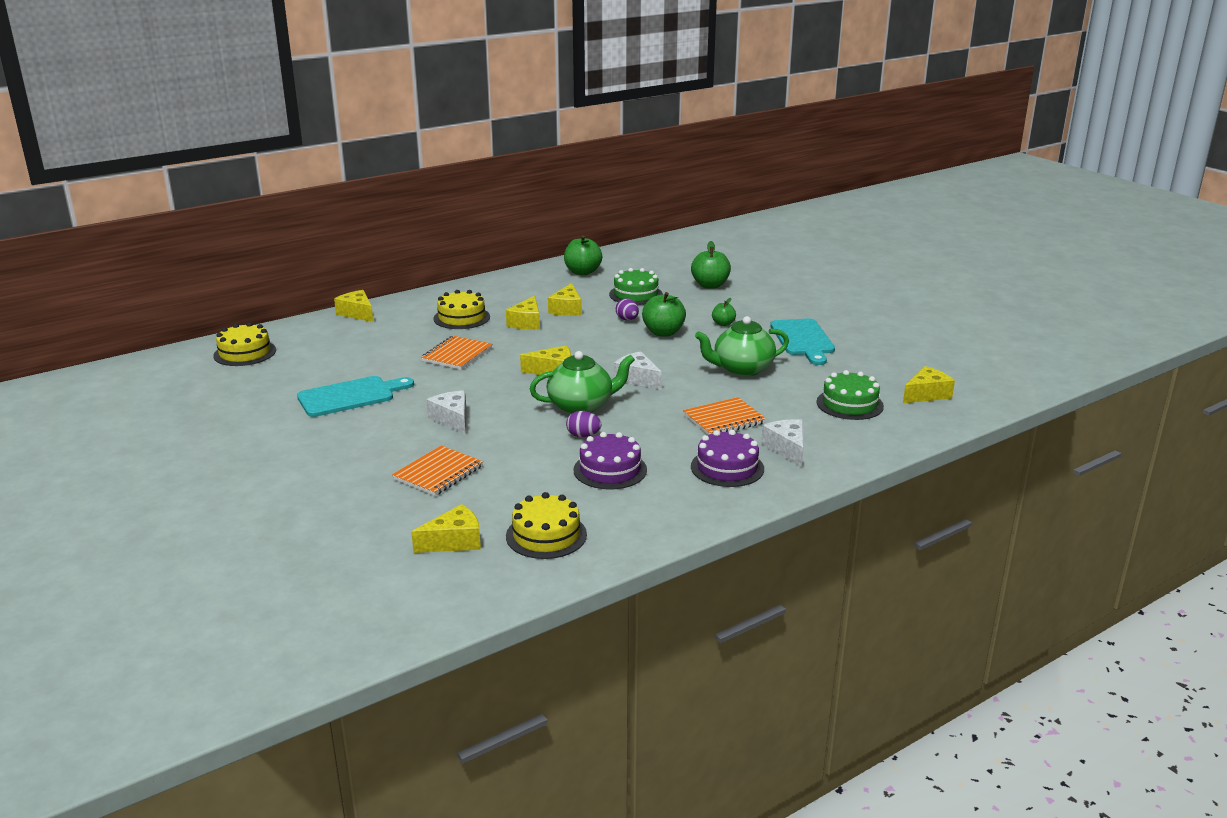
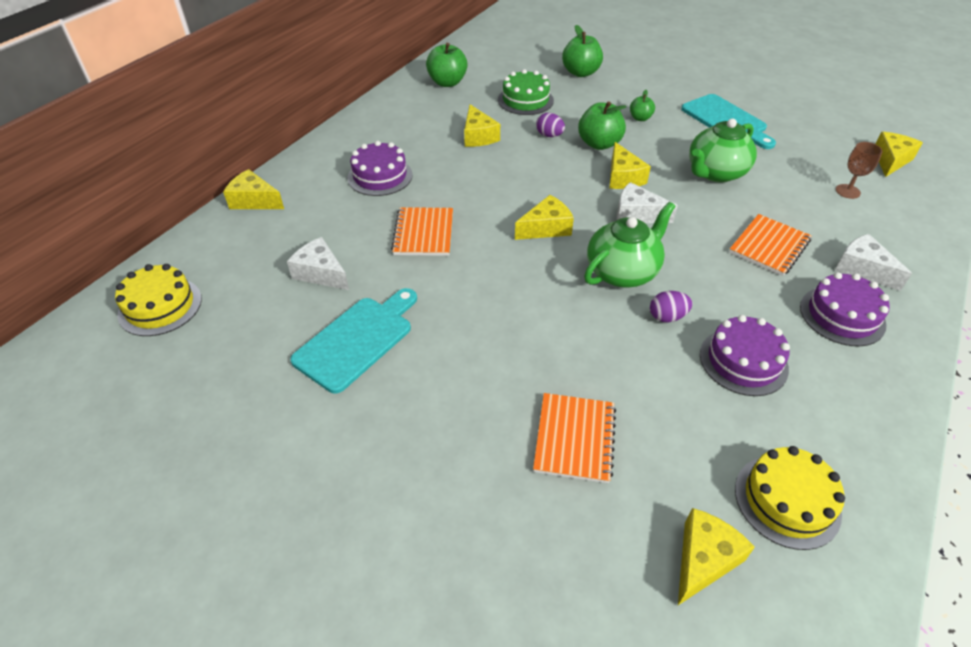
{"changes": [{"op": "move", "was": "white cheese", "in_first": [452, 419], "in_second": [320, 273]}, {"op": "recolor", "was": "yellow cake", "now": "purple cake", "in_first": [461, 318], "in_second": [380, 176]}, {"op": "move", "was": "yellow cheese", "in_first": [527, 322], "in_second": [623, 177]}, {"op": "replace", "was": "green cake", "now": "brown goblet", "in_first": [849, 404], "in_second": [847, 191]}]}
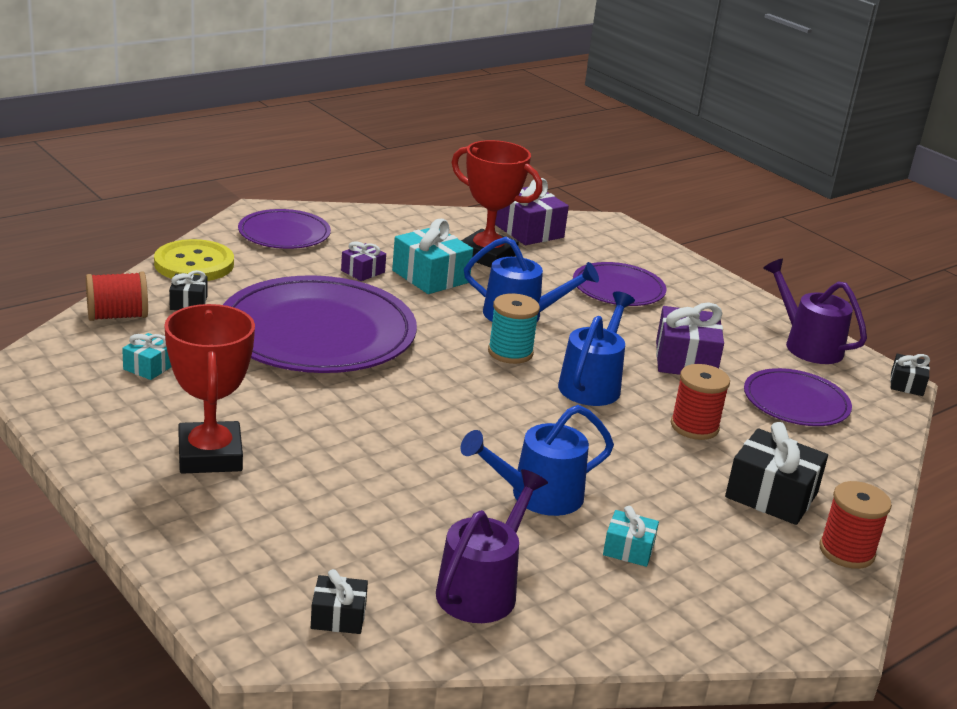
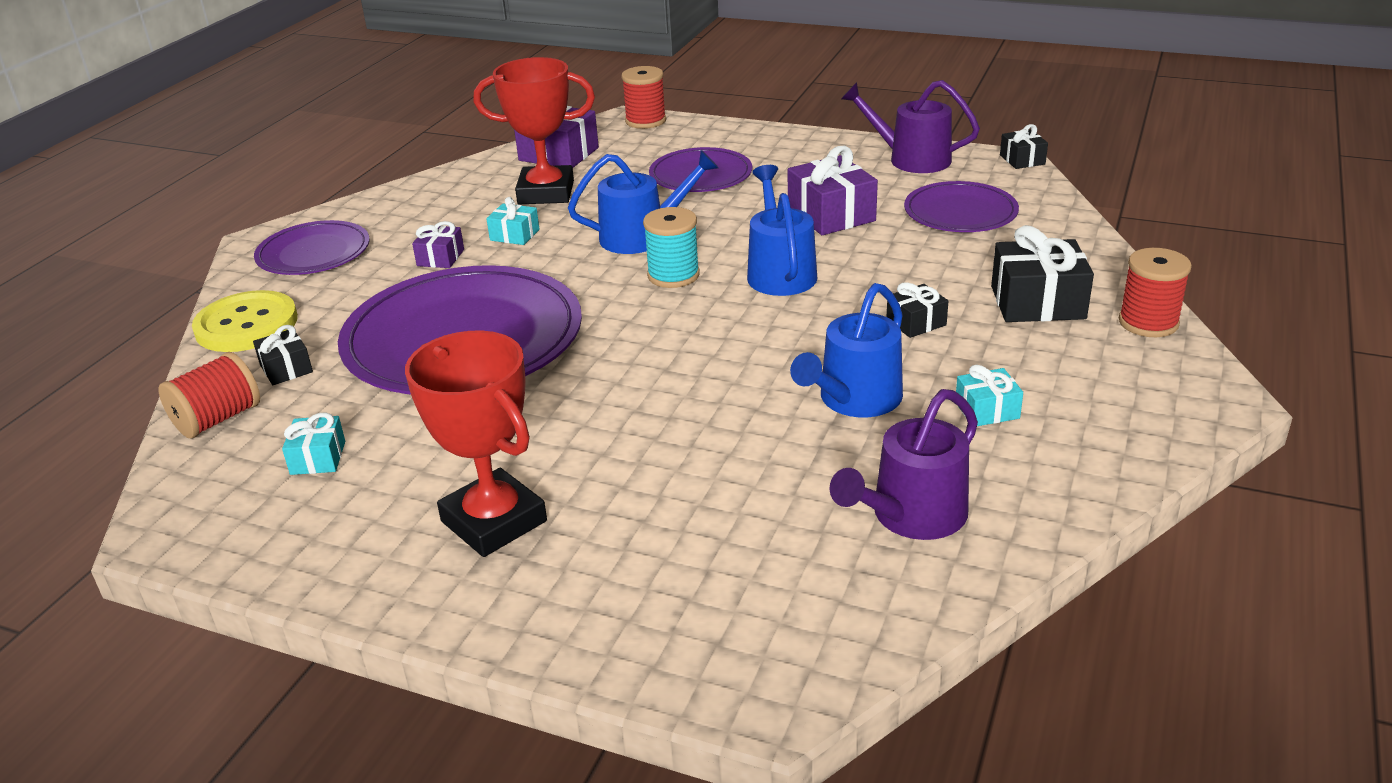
{"changes": [{"op": "move", "was": "black gift", "in_first": [338, 616], "in_second": [916, 322]}, {"op": "resize", "was": "turquoise gift", "in_first": [430, 276], "in_second": [514, 235], "ratio": 0.55}, {"op": "rotate", "was": "purple watering can", "in_first": [482, 588], "in_second": [911, 516], "clockwise": -135}, {"op": "move", "was": "red spool", "in_first": [694, 427], "in_second": [645, 121]}]}
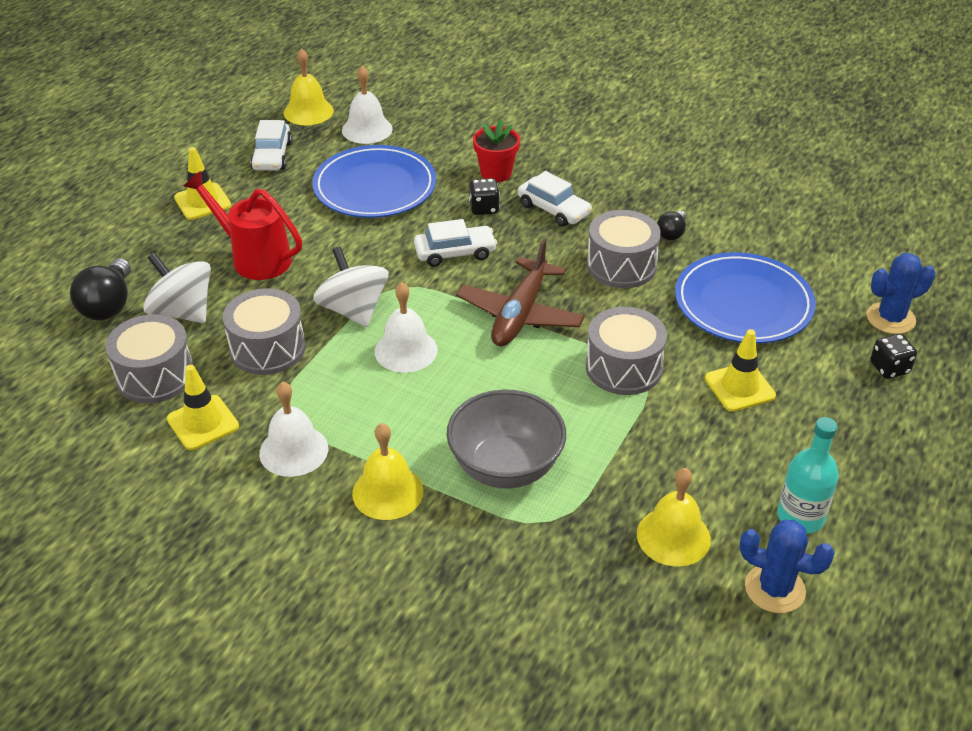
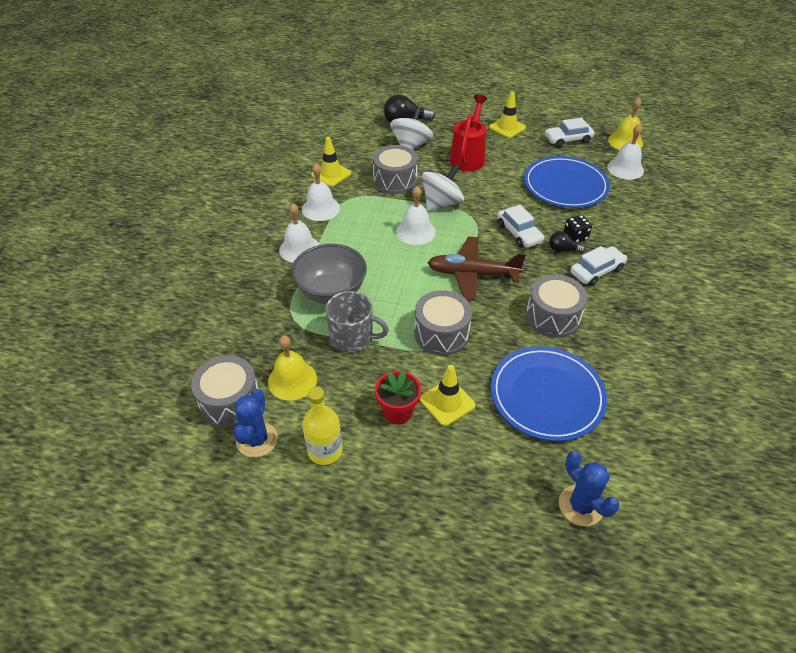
{"changes": [{"op": "move", "was": "grey drum", "in_first": [155, 376], "in_second": [230, 402]}, {"op": "recolor", "was": "yellow bell", "now": "white bell", "in_first": [387, 492], "in_second": [299, 249]}, {"op": "move", "was": "red flower pot", "in_first": [496, 173], "in_second": [398, 411]}, {"op": "rotate", "was": "white car", "in_first": [553, 209], "in_second": [596, 271], "clockwise": -150}, {"op": "move", "was": "black light bulb", "in_first": [671, 233], "in_second": [562, 250]}, {"op": "recolor", "was": "turquoise bottle", "now": "yellow bottle", "in_first": [800, 517], "in_second": [325, 450]}, {"op": "delete", "was": "black dice", "in_first": [889, 368]}, {"op": "insert", "now": "grey mug", "in_second": [352, 337]}]}
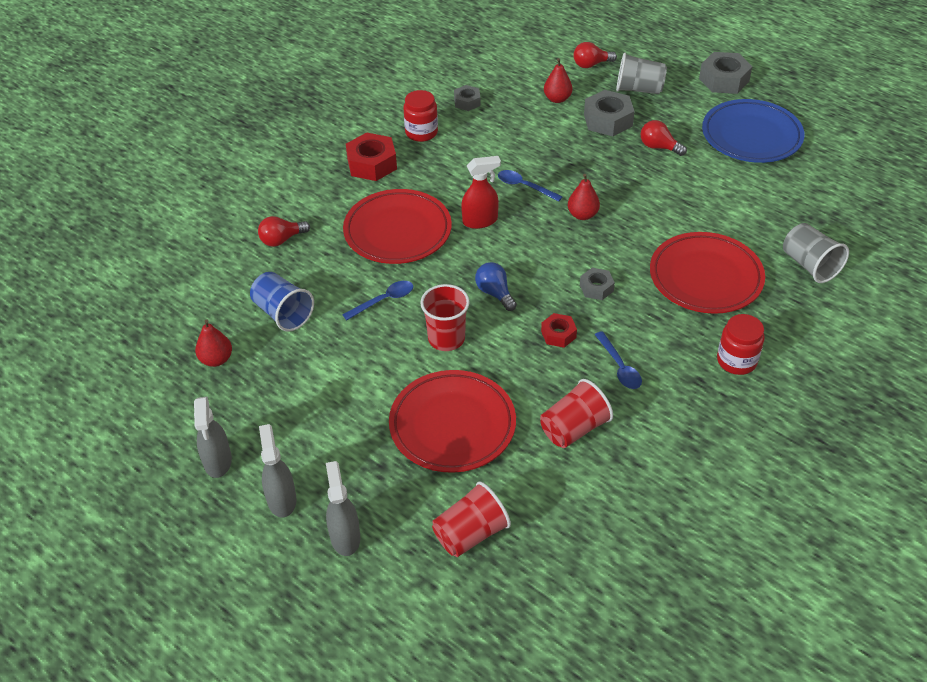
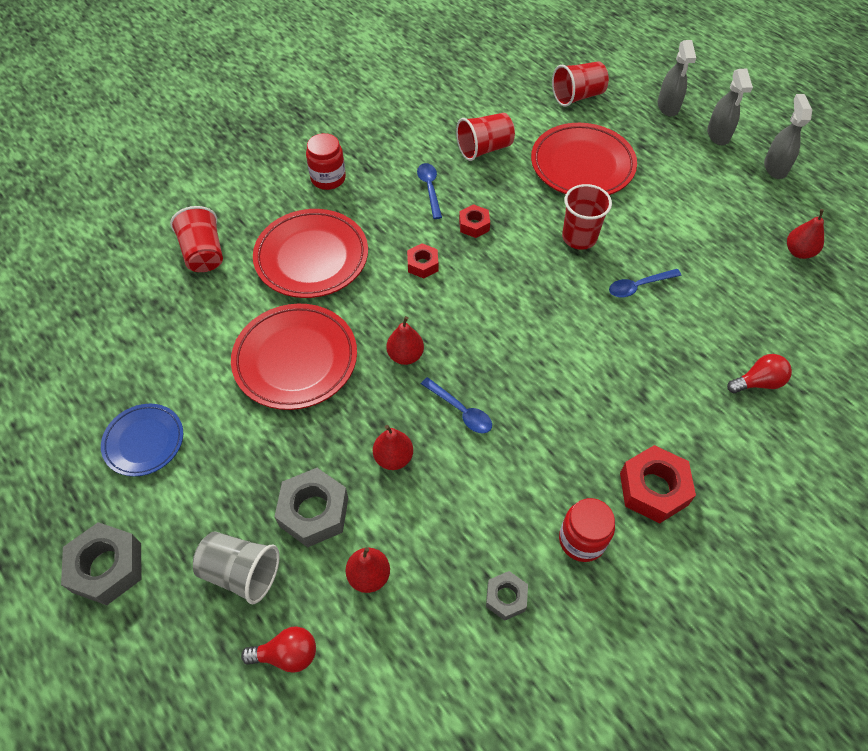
{"changes": [{"op": "delete", "was": "blue cup", "in_first": [283, 313]}, {"op": "move", "was": "red plate", "in_first": [397, 231], "in_second": [295, 360]}, {"op": "delete", "was": "red spray bottle", "in_first": [480, 221]}, {"op": "delete", "was": "blue light bulb", "in_first": [495, 293]}, {"op": "recolor", "was": "grey nut", "now": "red nut", "in_first": [596, 288], "in_second": [422, 264]}, {"op": "delete", "was": "red light bulb", "in_first": [659, 147]}, {"op": "resize", "was": "blue plate", "in_first": [751, 136], "in_second": [144, 442], "ratio": 0.61}, {"op": "recolor", "was": "grey cup", "now": "red cup", "in_first": [809, 265], "in_second": [204, 254]}, {"op": "insert", "now": "red pear", "in_second": [393, 457]}]}
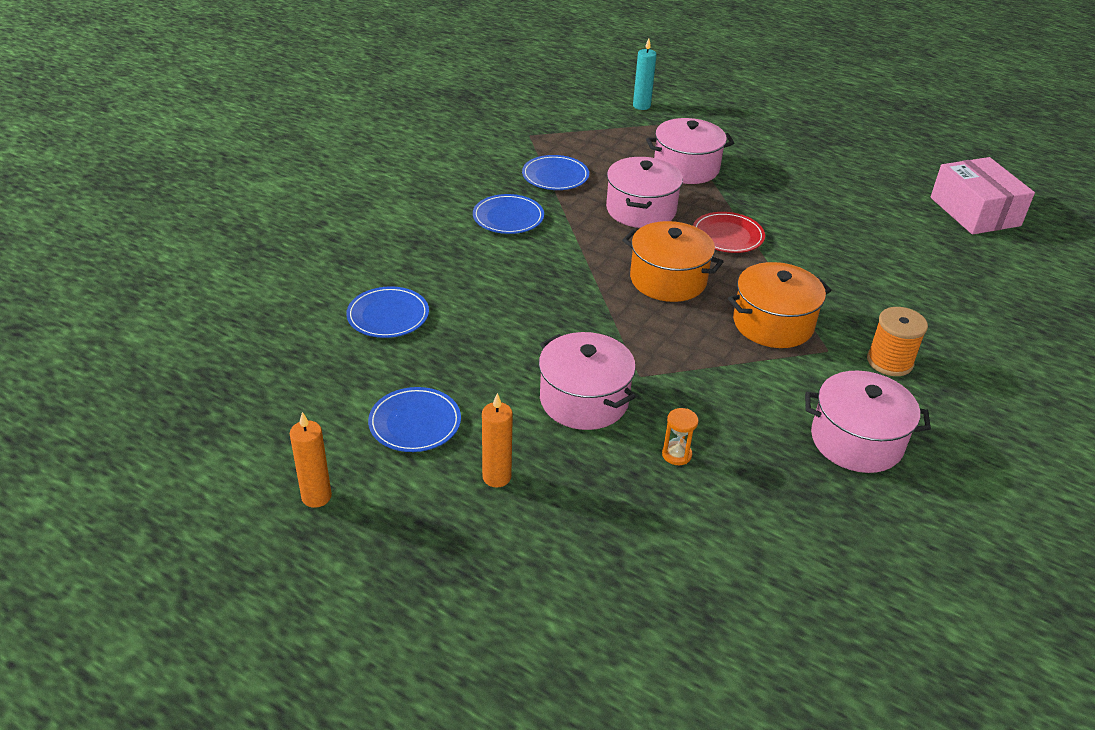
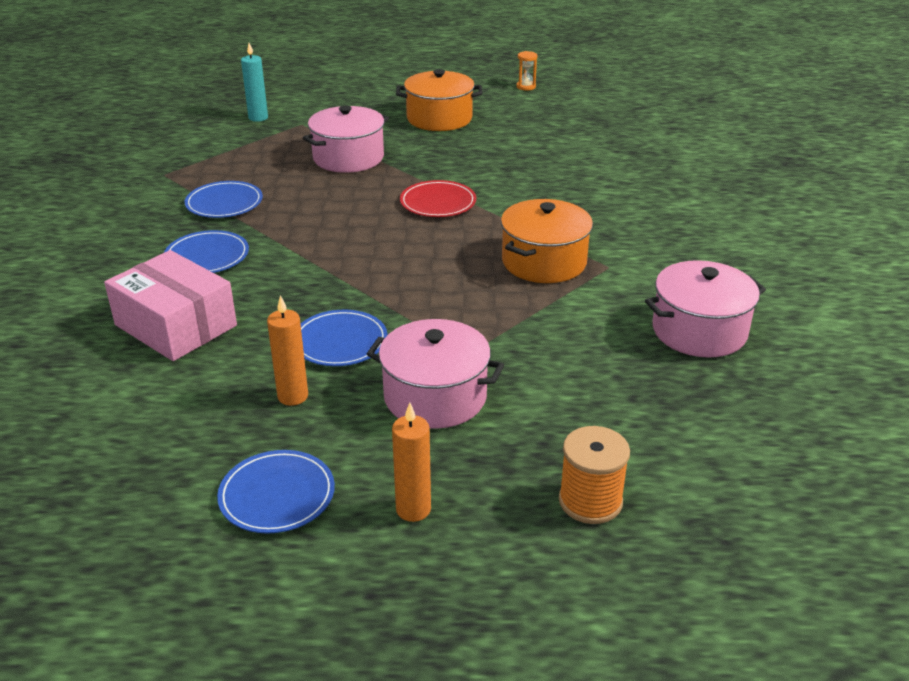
{"changes": [{"op": "move", "was": "orange candle", "in_first": [316, 497], "in_second": [293, 396]}, {"op": "move", "was": "blue plate", "in_first": [388, 315], "in_second": [340, 342]}, {"op": "delete", "was": "pink pot", "in_first": [641, 210]}, {"op": "move", "was": "orange pot", "in_first": [668, 280], "in_second": [439, 119]}, {"op": "move", "was": "orange hourglass", "in_first": [676, 455], "in_second": [526, 87]}, {"op": "move", "was": "orange spool", "in_first": [889, 361], "in_second": [590, 501]}, {"op": "move", "was": "pink box", "in_first": [974, 211], "in_second": [176, 325]}]}
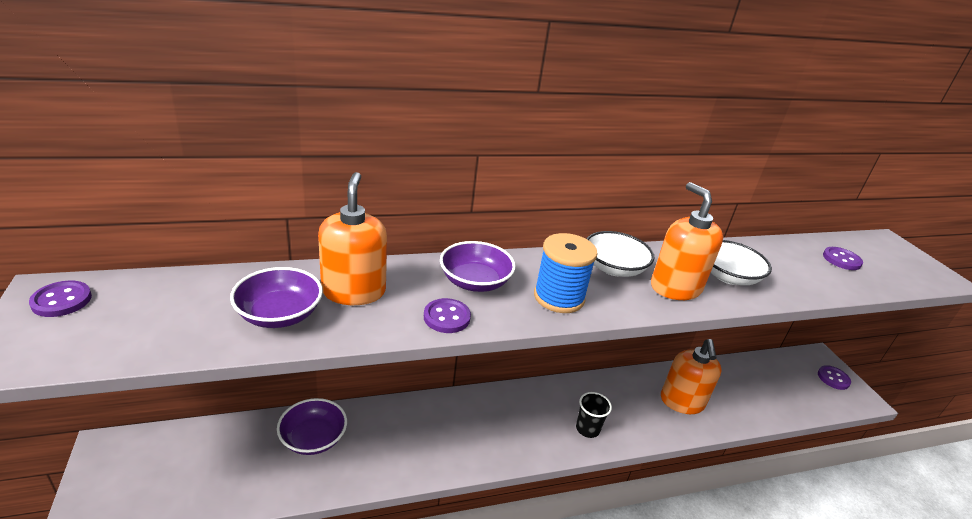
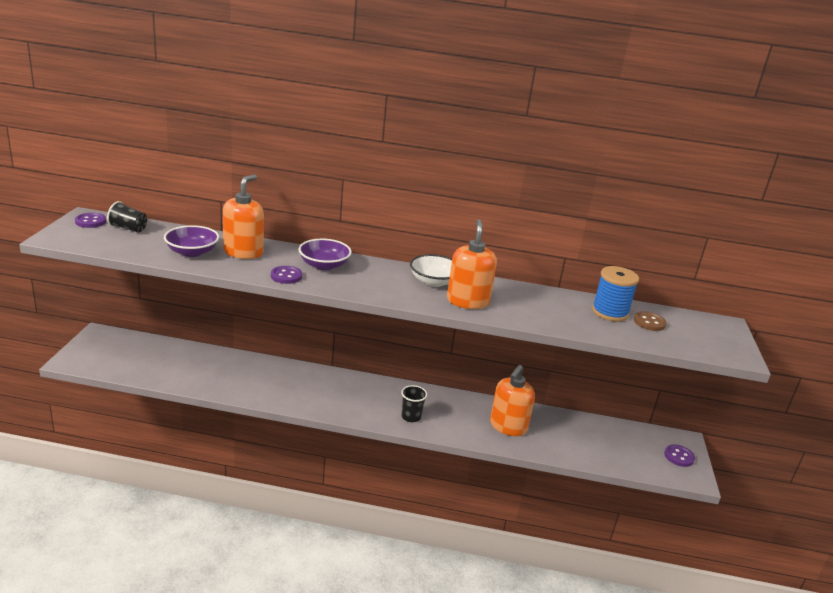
{"changes": [{"op": "delete", "was": "purple bowl", "in_first": [313, 438]}, {"op": "move", "was": "blue spool", "in_first": [559, 297], "in_second": [610, 312]}, {"op": "delete", "was": "white bowl", "in_first": [728, 276]}, {"op": "recolor", "was": "purple button", "now": "brown button", "in_first": [841, 260], "in_second": [649, 322]}, {"op": "insert", "now": "black cup", "in_second": [128, 228]}]}
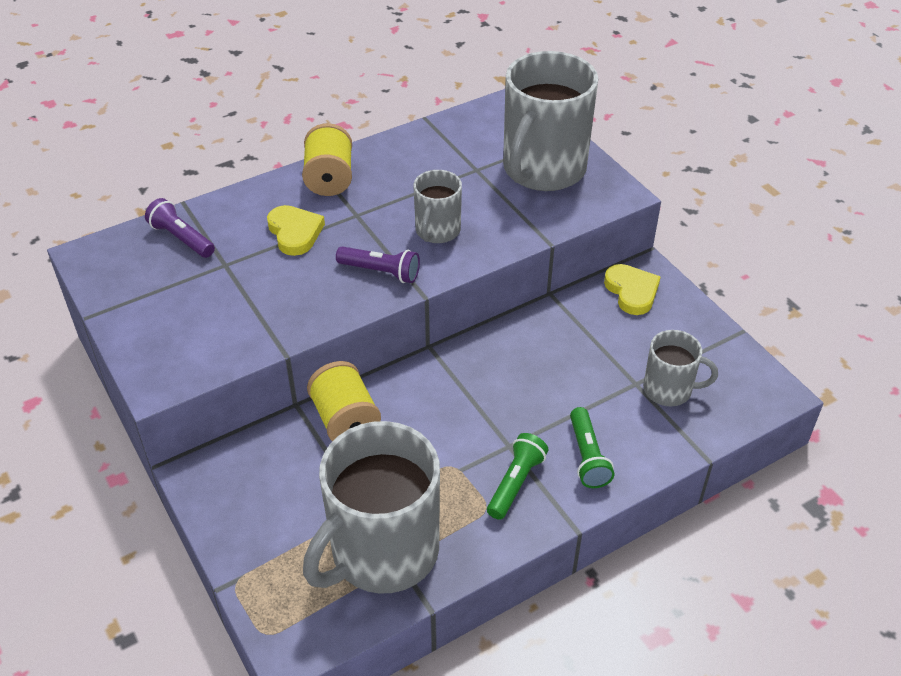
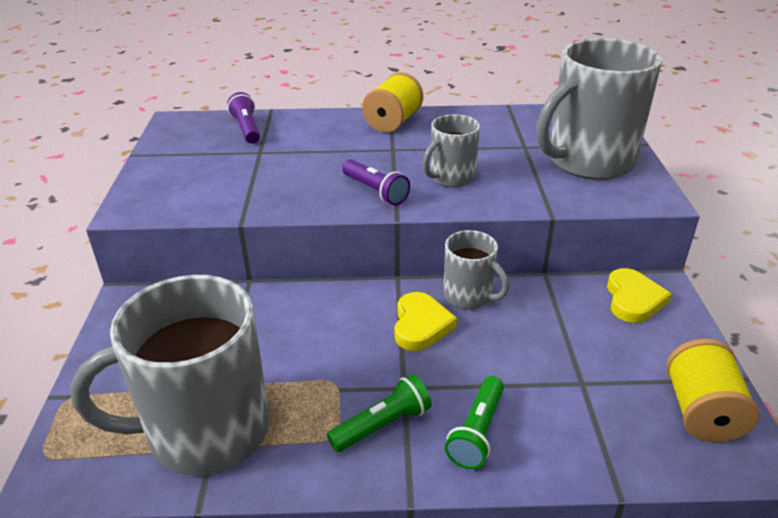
{"changes": [{"op": "move", "was": "yellow heart", "in_first": [295, 233], "in_second": [421, 325]}, {"op": "move", "was": "yellow spool", "in_first": [345, 420], "in_second": [701, 412]}, {"op": "move", "was": "grey mug", "in_first": [669, 390], "in_second": [469, 296]}]}
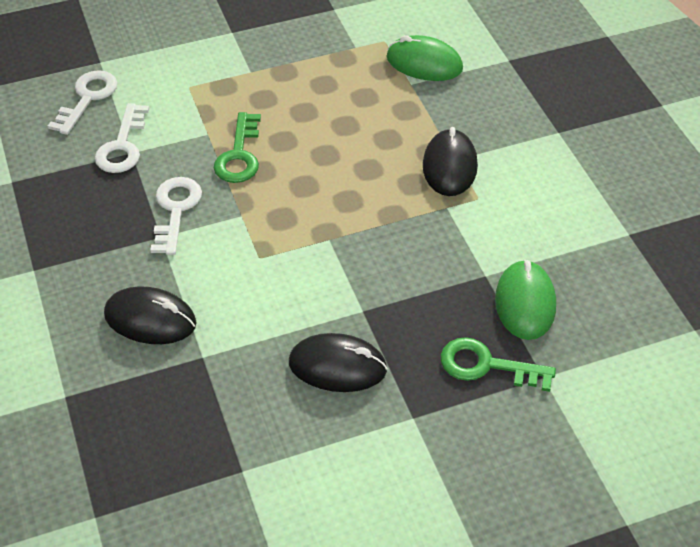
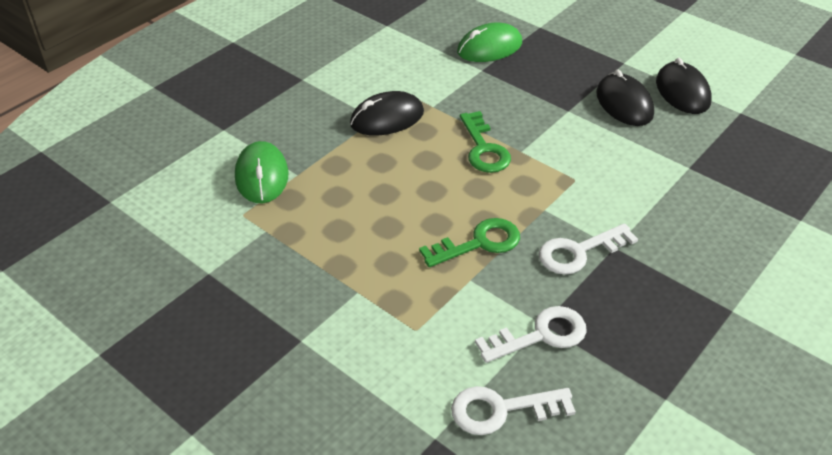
{"changes": [{"op": "move", "was": "black mouse", "in_first": [150, 319], "in_second": [682, 92]}, {"op": "move", "was": "green key", "in_first": [487, 365], "in_second": [484, 148]}]}
